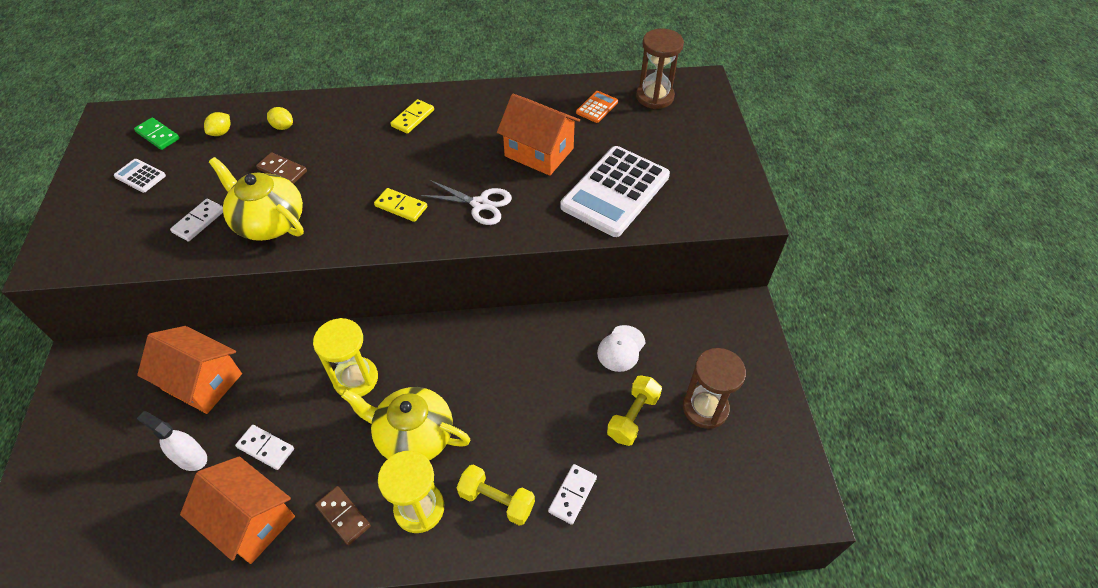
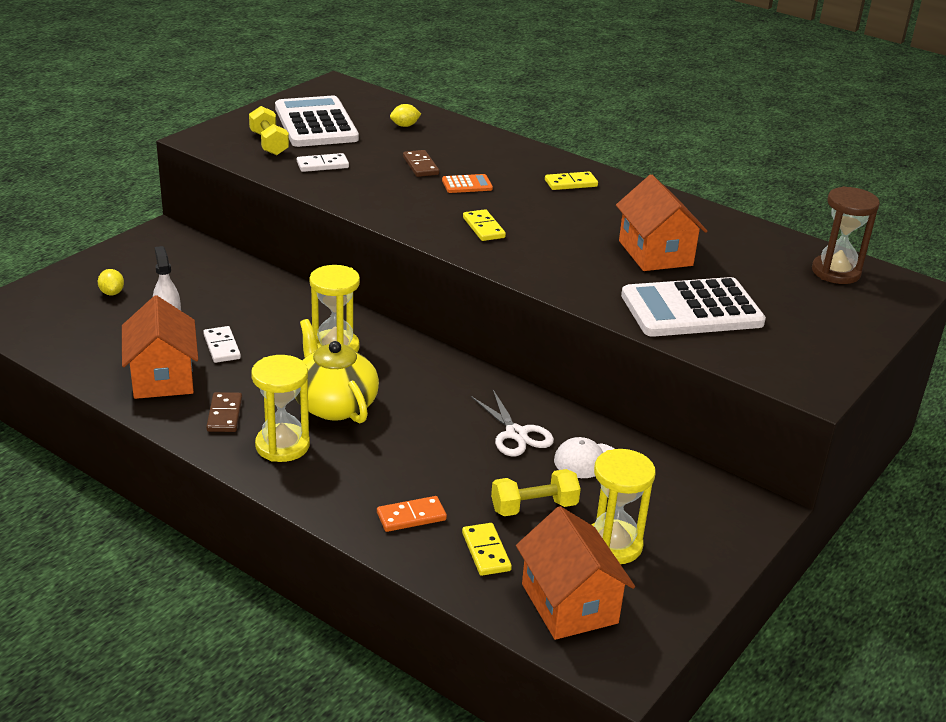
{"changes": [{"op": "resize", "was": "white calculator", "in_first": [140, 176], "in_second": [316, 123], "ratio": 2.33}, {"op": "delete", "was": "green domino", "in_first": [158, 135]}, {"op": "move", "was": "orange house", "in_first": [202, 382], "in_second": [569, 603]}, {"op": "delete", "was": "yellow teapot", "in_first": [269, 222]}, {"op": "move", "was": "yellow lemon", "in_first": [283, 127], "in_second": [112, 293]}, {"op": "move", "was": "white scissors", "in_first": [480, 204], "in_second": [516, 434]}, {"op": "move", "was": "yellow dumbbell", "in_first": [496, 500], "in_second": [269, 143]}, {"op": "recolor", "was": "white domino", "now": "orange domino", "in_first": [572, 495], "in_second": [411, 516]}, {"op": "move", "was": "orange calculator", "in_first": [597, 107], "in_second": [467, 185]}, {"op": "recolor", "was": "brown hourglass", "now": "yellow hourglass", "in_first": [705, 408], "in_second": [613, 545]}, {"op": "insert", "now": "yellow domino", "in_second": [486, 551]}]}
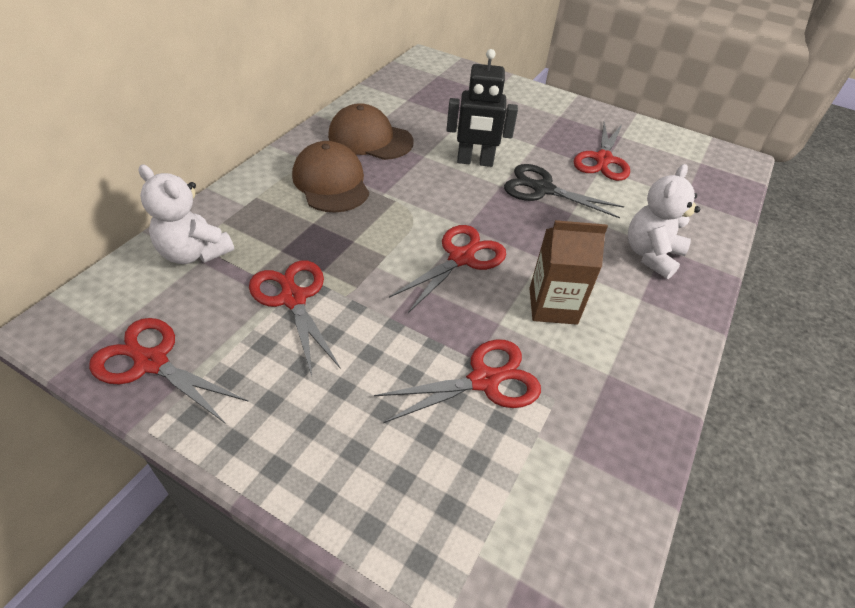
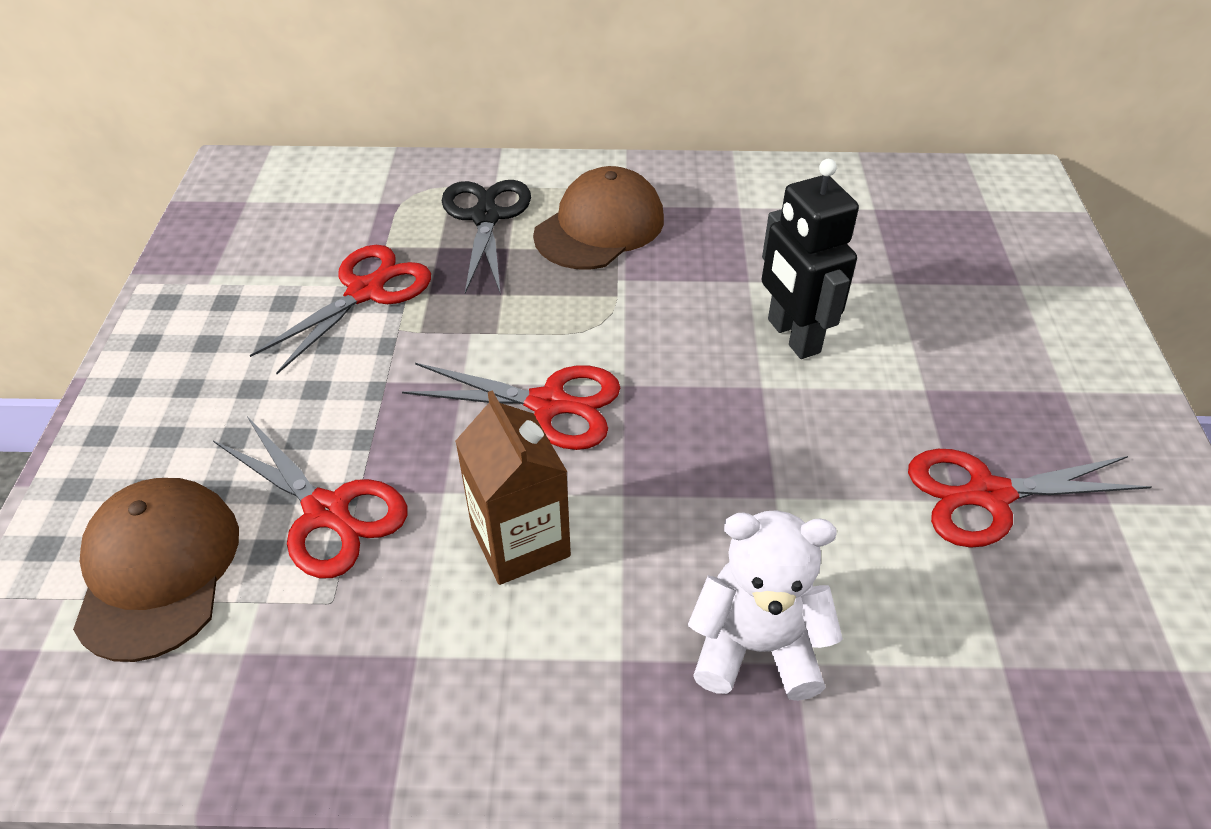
{"changes": [{"op": "delete", "was": "red scissors", "in_first": [151, 362]}, {"op": "delete", "was": "white teddy bear", "in_first": [194, 253]}, {"op": "move", "was": "brown cap", "in_first": [370, 139], "in_second": [158, 569]}, {"op": "move", "was": "black scissors", "in_first": [543, 189], "in_second": [486, 217]}]}
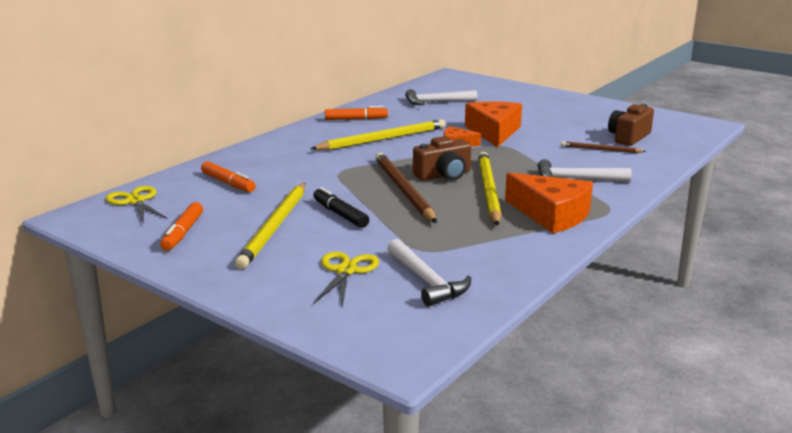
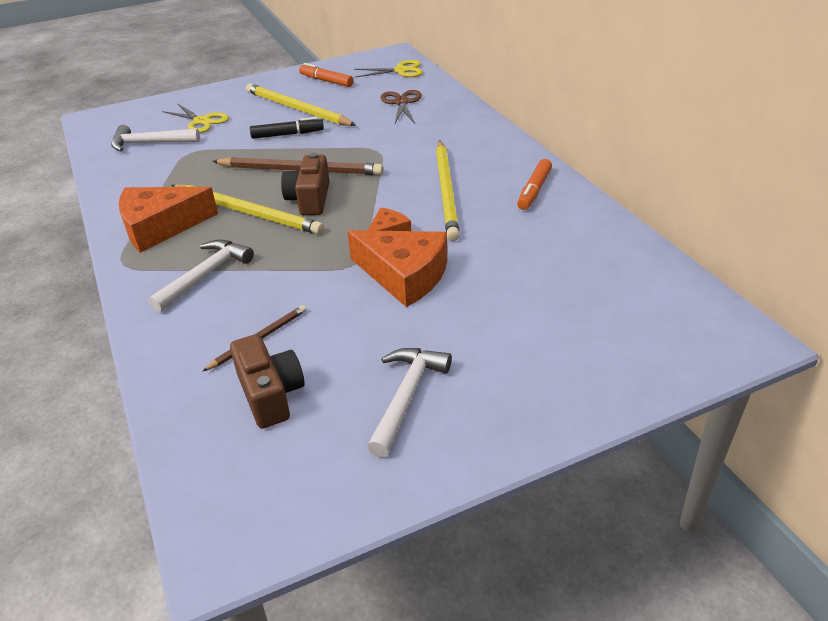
{"changes": [{"op": "replace", "was": "orange marker", "now": "brown scissors", "in_first": [228, 183], "in_second": [401, 102]}, {"op": "move", "was": "white hammer", "in_first": [436, 102], "in_second": [406, 397]}]}
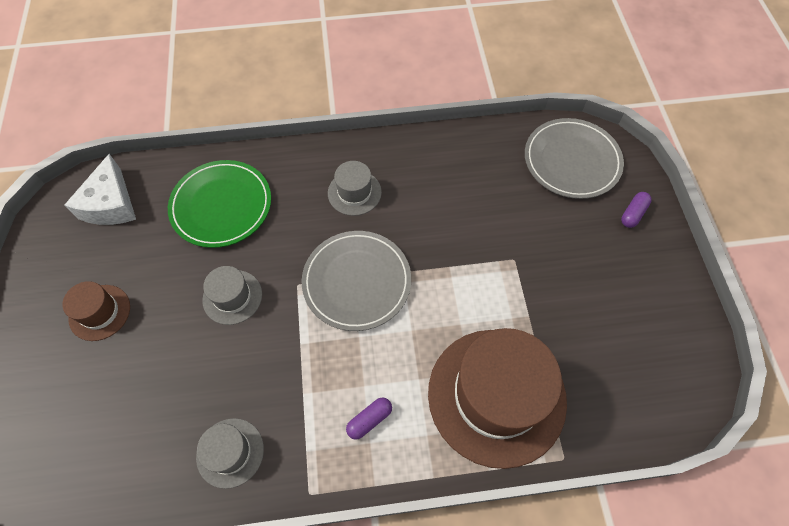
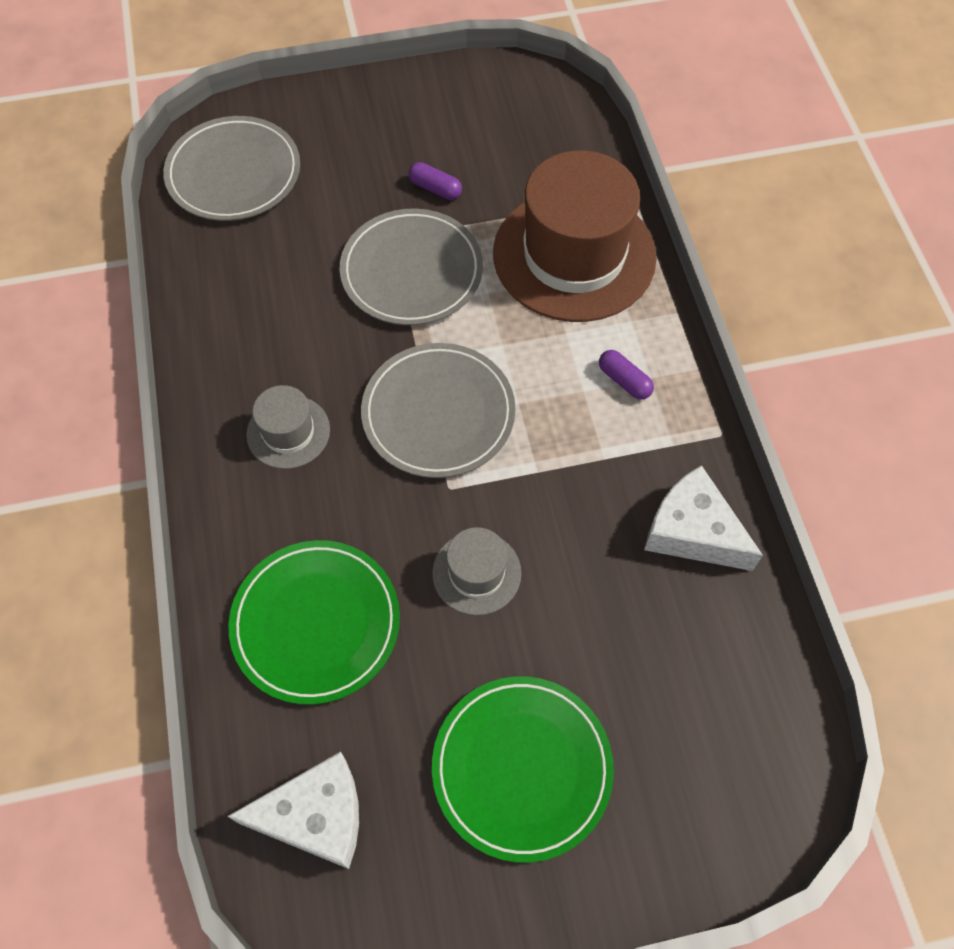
{"changes": [{"op": "replace", "was": "brown hat", "now": "green plate", "in_first": [100, 312], "in_second": [522, 768]}, {"op": "replace", "was": "grey hat", "now": "white cheese", "in_first": [230, 452], "in_second": [692, 531]}, {"op": "move", "was": "purple capsule", "in_first": [633, 214], "in_second": [435, 188]}, {"op": "insert", "now": "grey plate", "in_second": [411, 271]}]}
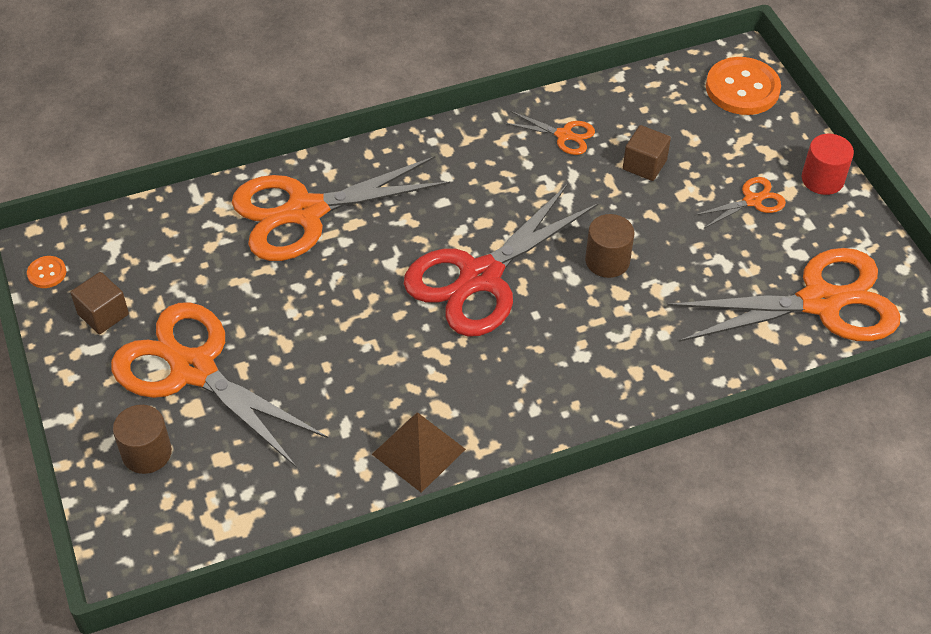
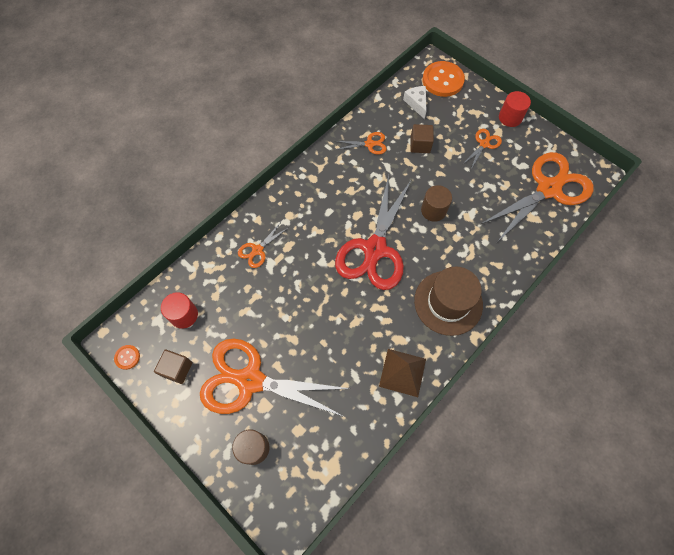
{"changes": [{"op": "resize", "was": "orange scissors", "in_first": [306, 212], "in_second": [257, 250], "ratio": 0.44}, {"op": "insert", "now": "red cylinder", "in_second": [184, 315]}, {"op": "insert", "now": "white cheese", "in_second": [416, 103]}, {"op": "insert", "now": "brown hat", "in_second": [448, 302]}]}
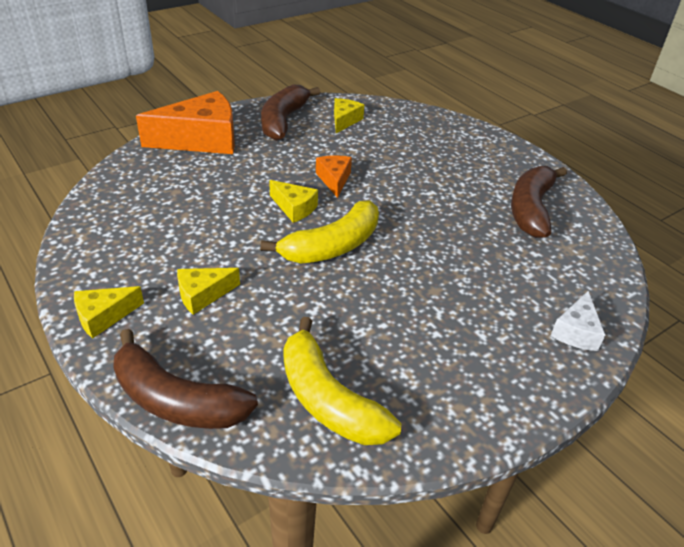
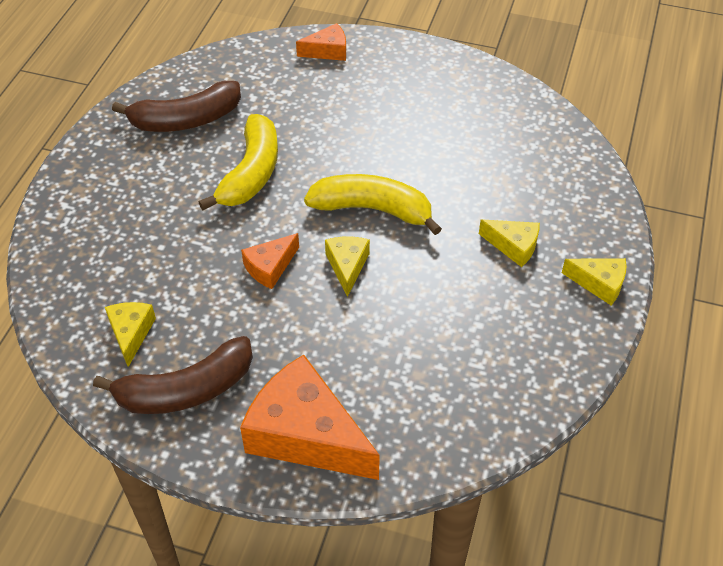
{"changes": [{"op": "delete", "was": "brown banana", "in_first": [176, 400]}, {"op": "move", "was": "yellow banana", "in_first": [328, 399], "in_second": [251, 173]}, {"op": "rotate", "was": "yellow cheese", "in_first": [344, 121], "in_second": [131, 333], "clockwise": 105}, {"op": "recolor", "was": "white cheese", "now": "orange cheese", "in_first": [576, 331], "in_second": [328, 51]}]}
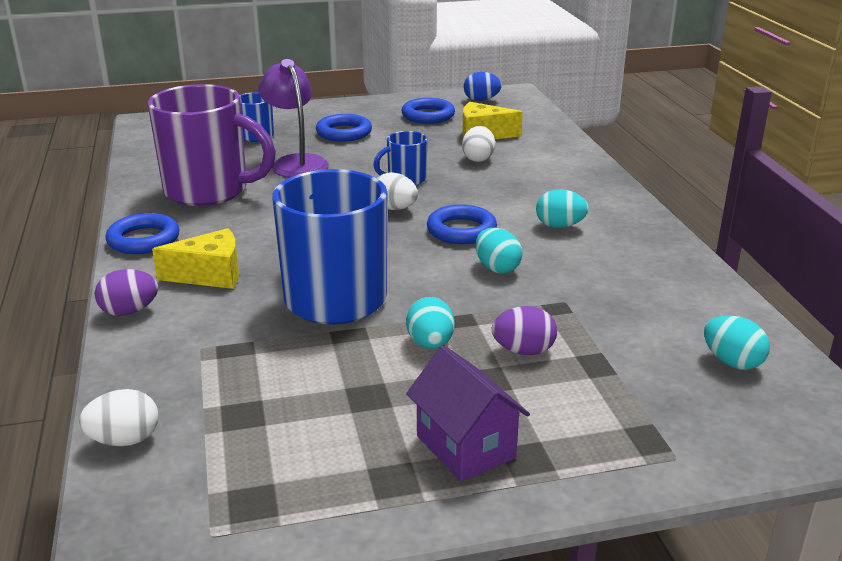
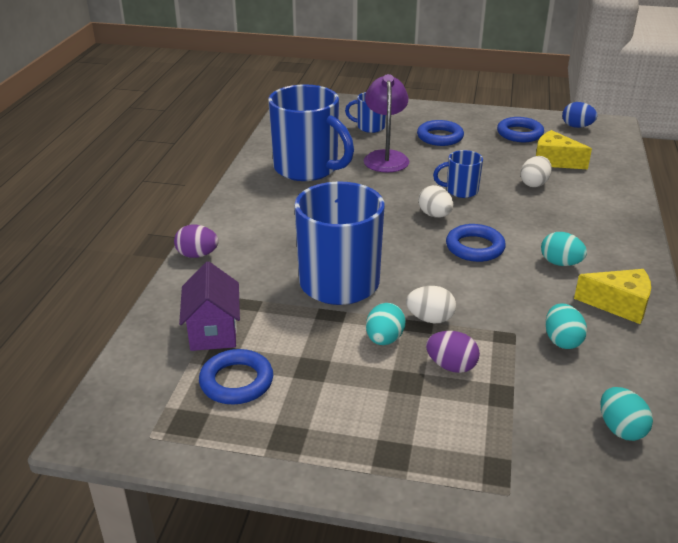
{"changes": [{"op": "move", "was": "white egg", "in_first": [124, 440], "in_second": [430, 319]}, {"op": "move", "was": "blue ring", "in_first": [143, 240], "in_second": [236, 381]}, {"op": "recolor", "was": "purple mug", "now": "blue mug", "in_first": [209, 191], "in_second": [308, 169]}, {"op": "move", "was": "yellow cheese", "in_first": [210, 275], "in_second": [619, 305]}, {"op": "move", "was": "purple house", "in_first": [465, 447], "in_second": [213, 331]}, {"op": "move", "was": "turquoise egg", "in_first": [497, 268], "in_second": [562, 341]}]}
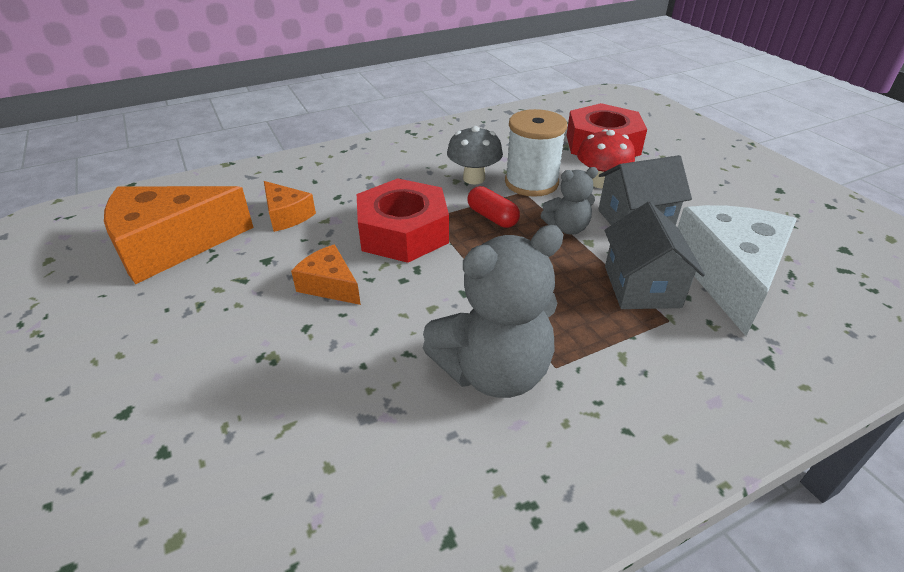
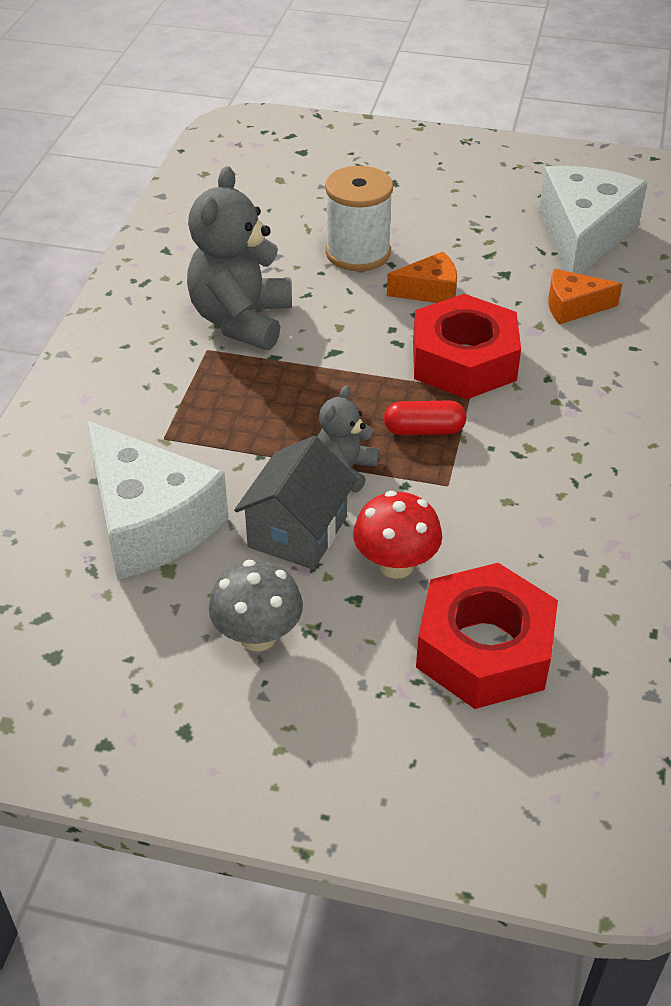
{"changes": [{"op": "recolor", "was": "orange cheese", "now": "white cheese", "in_first": [171, 245], "in_second": [583, 236]}, {"op": "move", "was": "grey mushroom", "in_first": [474, 178], "in_second": [258, 636]}, {"op": "move", "was": "white spool", "in_first": [531, 183], "in_second": [358, 253]}, {"op": "delete", "was": "grey house", "in_first": [641, 286]}]}
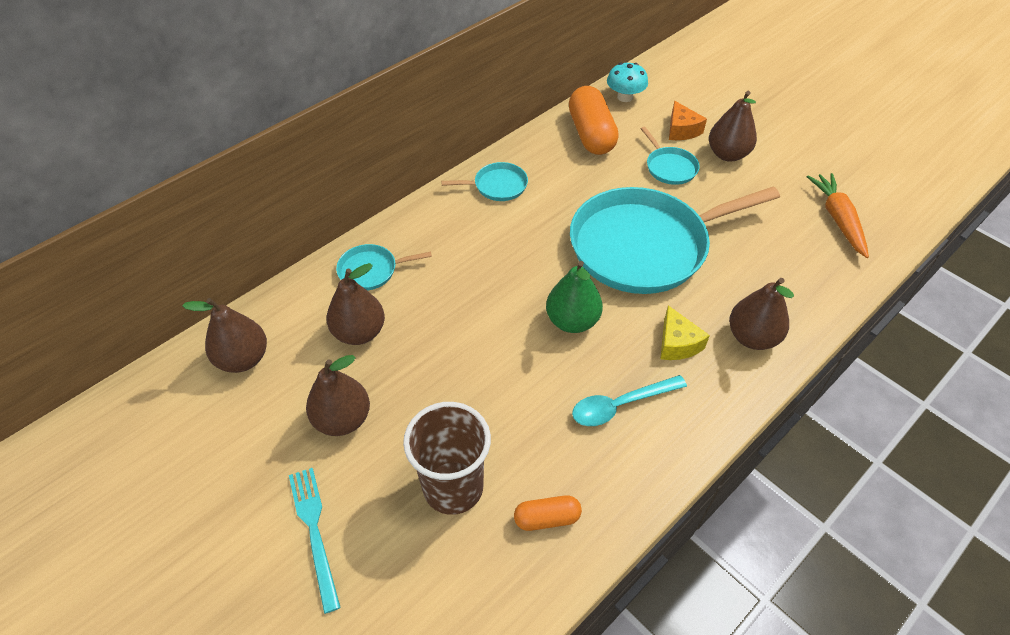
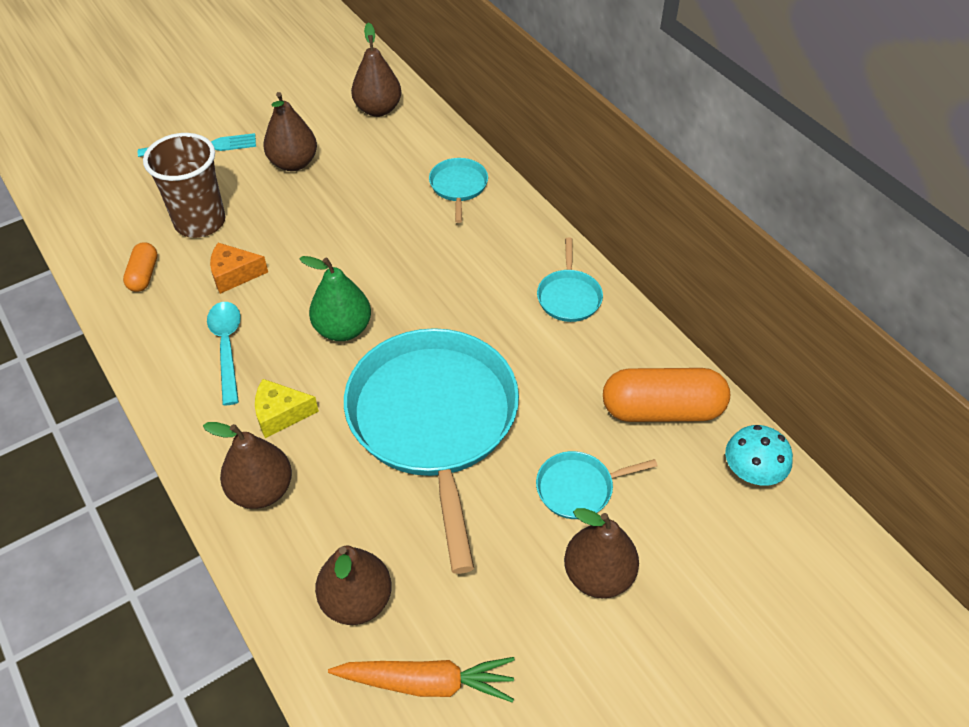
{"changes": [{"op": "move", "was": "brown pear", "in_first": [359, 332], "in_second": [356, 600]}, {"op": "move", "was": "orange cheese", "in_first": [681, 130], "in_second": [234, 274]}]}
